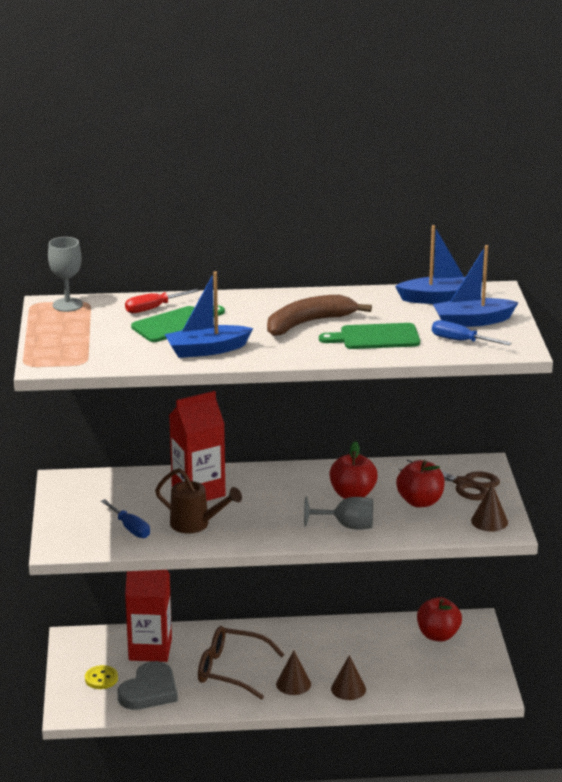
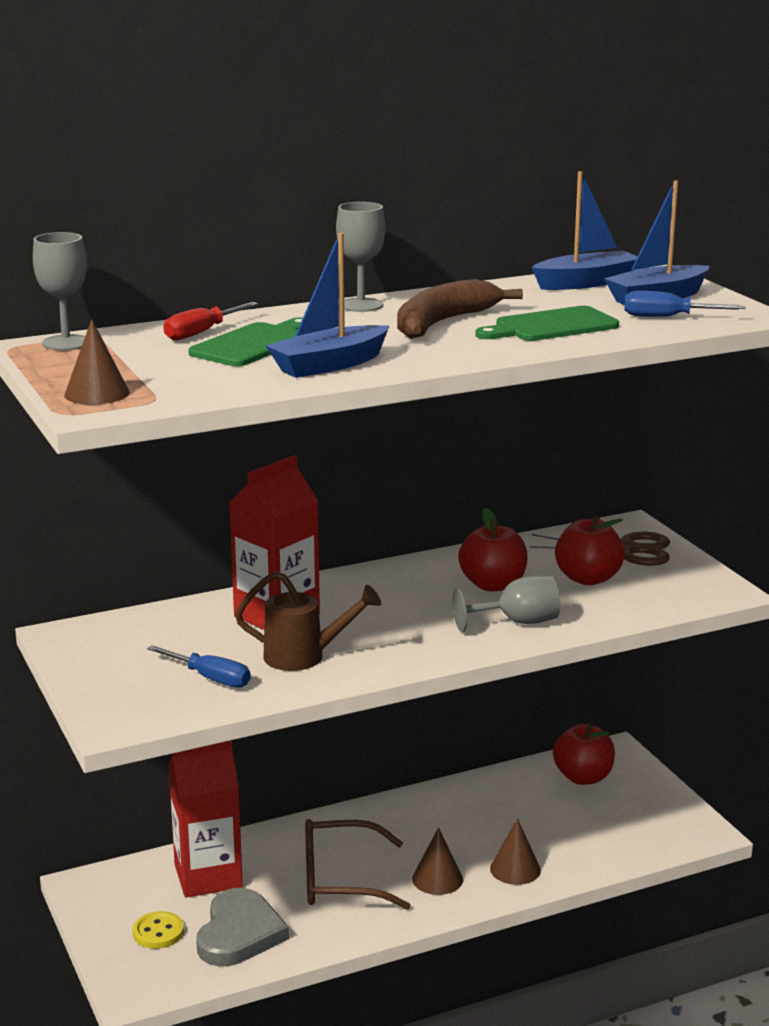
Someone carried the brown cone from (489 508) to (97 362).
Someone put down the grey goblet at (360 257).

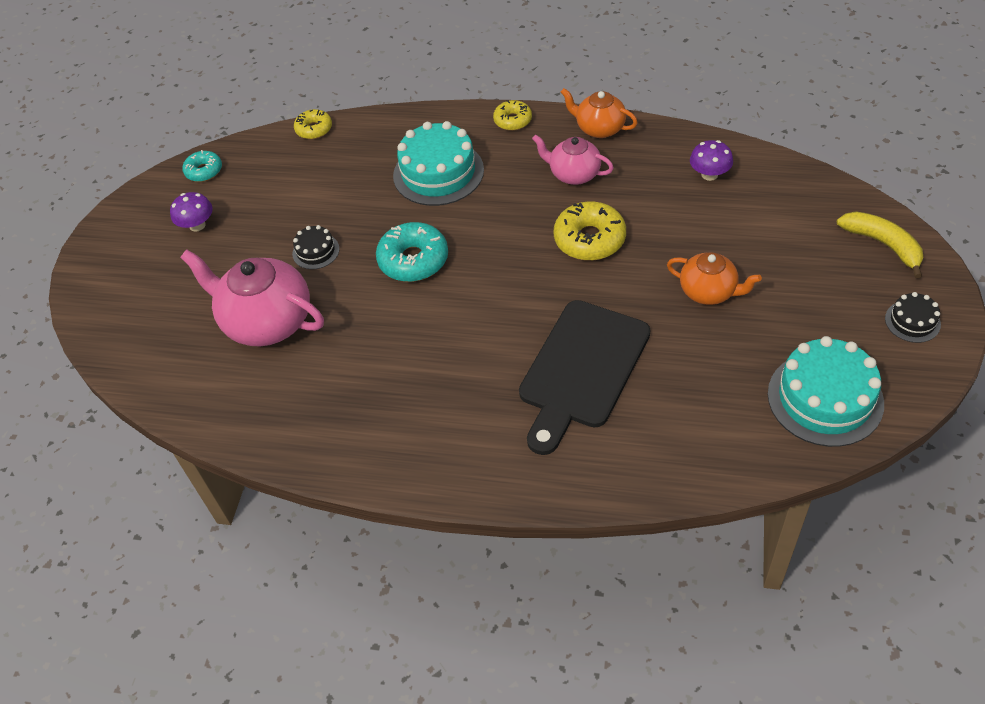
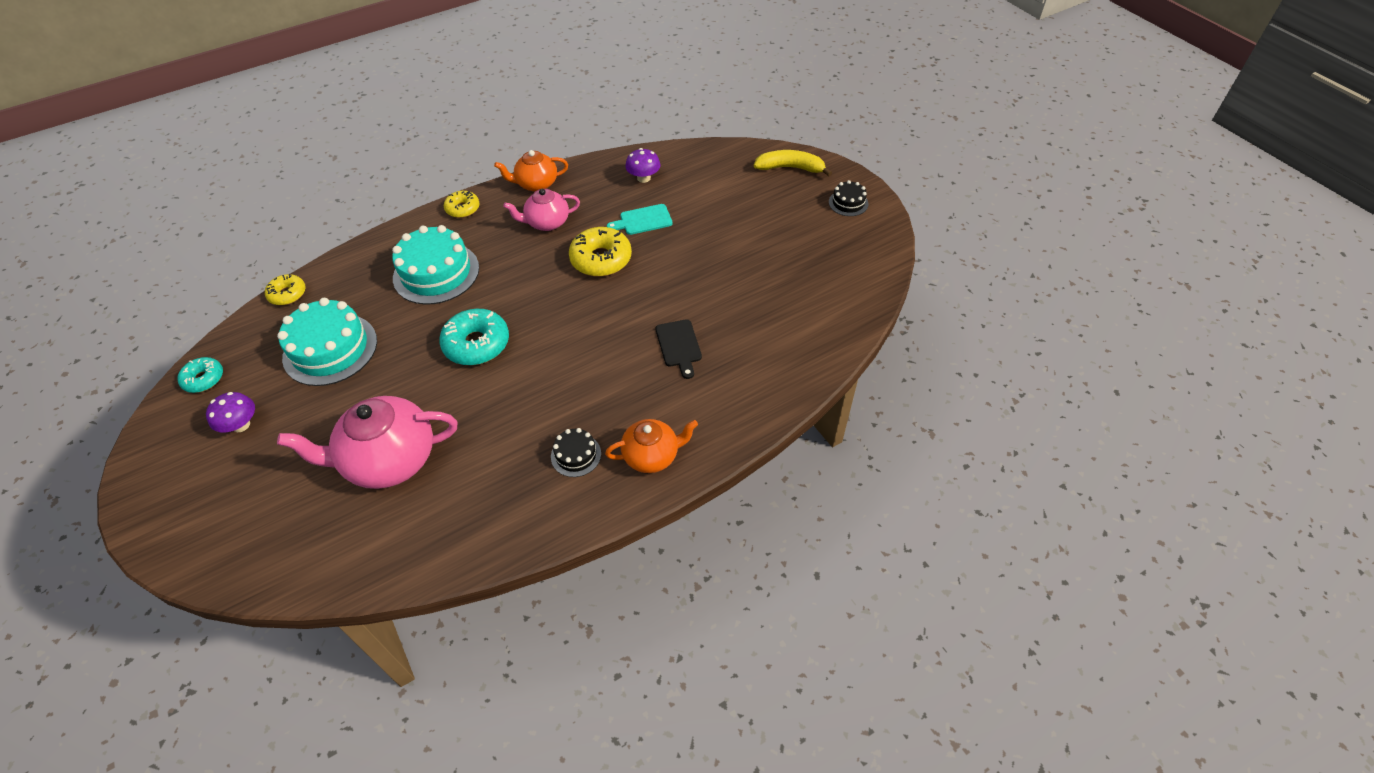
Someone carried the black cake from (316 247) to (576 452).
Someone carried the orange teapot from (714 278) to (651 446).
Someone scaled the black cutting board at (584 377) by 0.47.
Someone carried the turquoise cake from (826 391) to (327 342).
Someone put down the turquoise cutting board at (640 219).

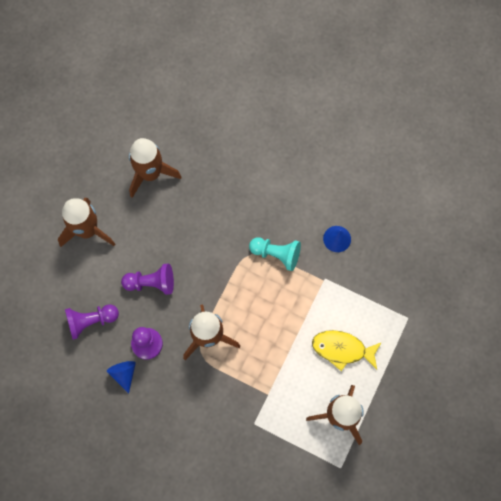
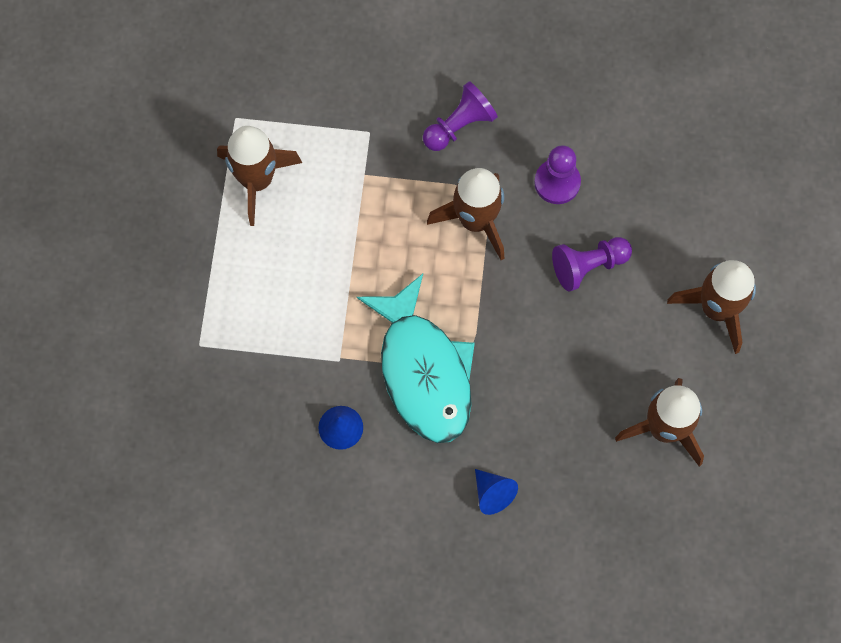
Someone swapped the turquoise pawn at (275 254) for the turquoise fish at (416 358).
Someone carried the purple pawn from (92 322) to (460 116).
Someone took away the yellow fish at (347 350).
Someone carried the blue cone from (121 377) to (496 492).

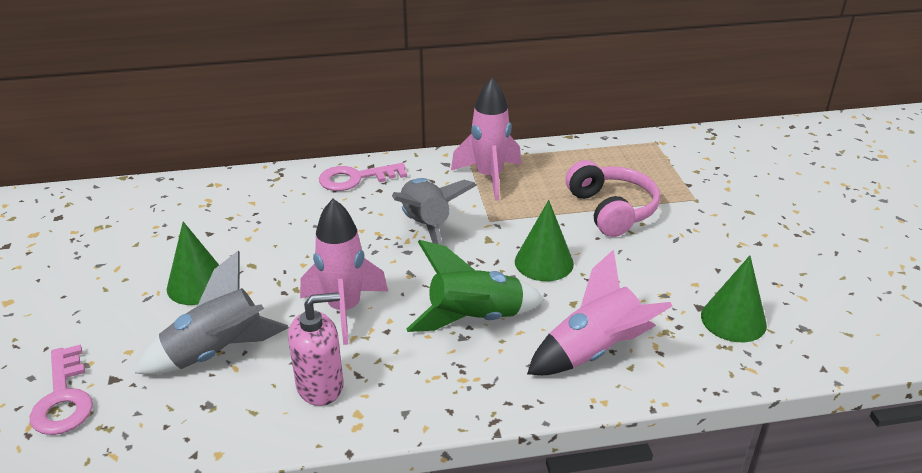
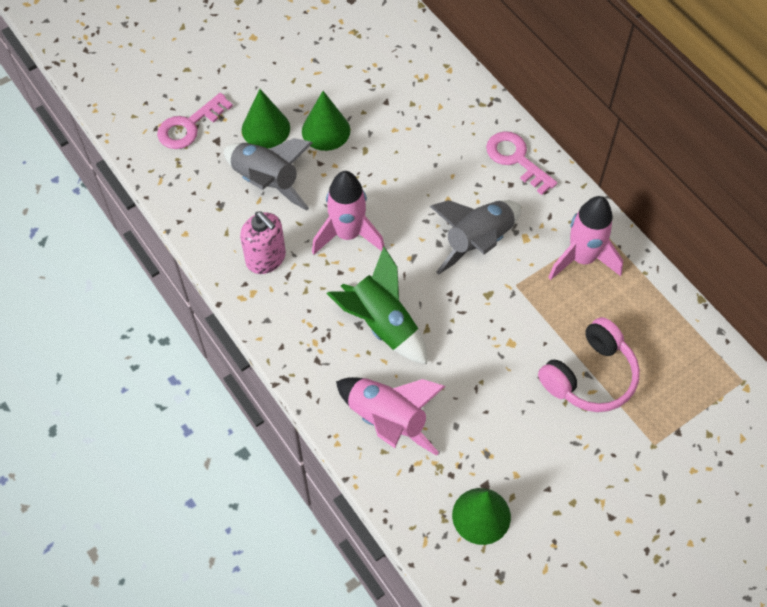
Someone carried the green cone from (544 240) to (266 119).

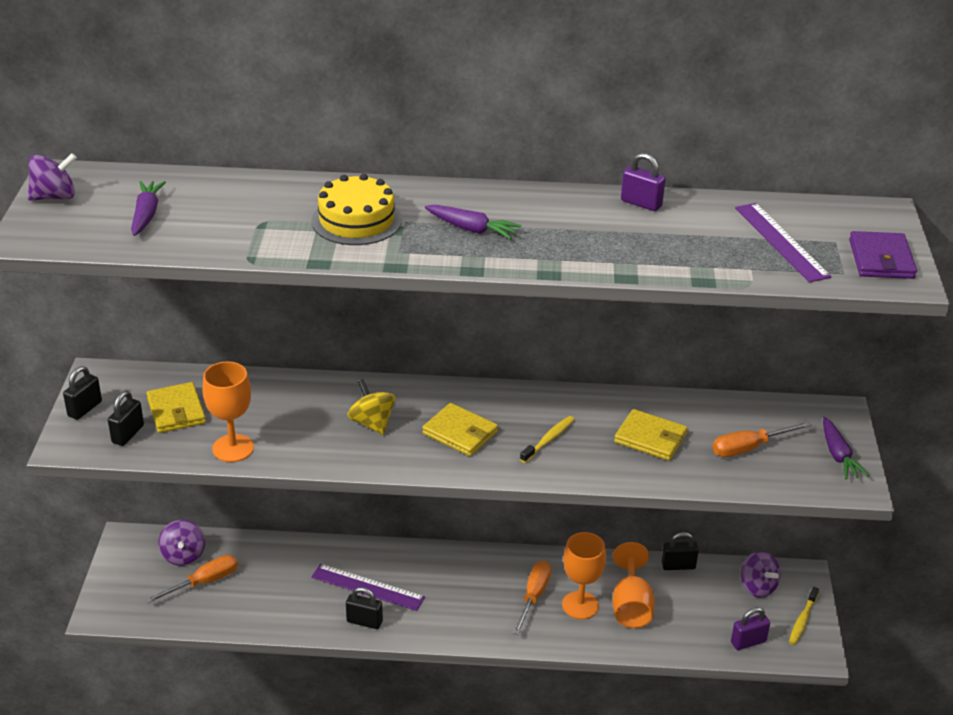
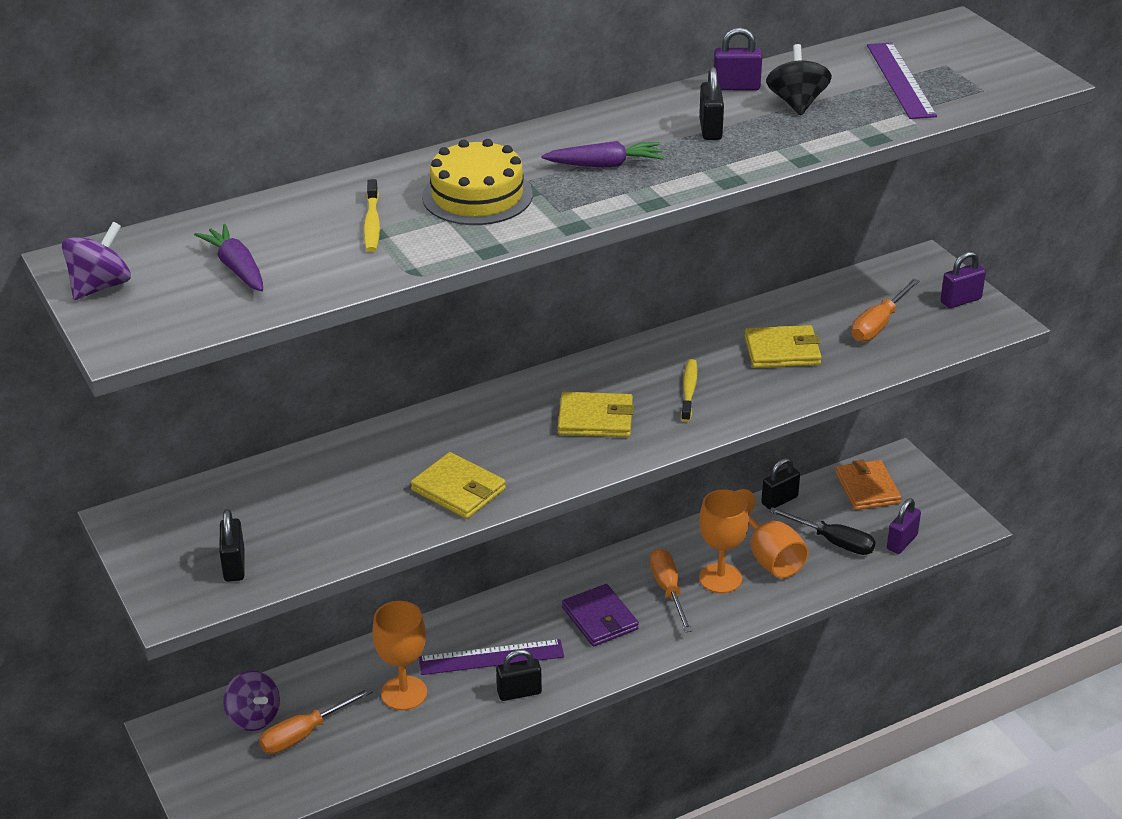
Someone rotated the purple ruler at (783 243) by 45 degrees clockwise.
Someone carried the purple wallet from (883 255) to (600 615).
Someone carried the orange goblet from (228 411) to (399 655).
Someone carried the black padlock from (82 393) to (711 103).
Someone took away the yellow spinning top at (371 407).
Someone carried the yellow wallet from (176 407) to (458 485).
Someone swapped the purple carrot at (846 448) for the purple padlock at (963 279).
Someone swapped the purple spinning top at (760 574) for the orange wallet at (868 485).
Someone rotated the orange screwdriver at (191 579) by 150 degrees counterclockwise.
Someone carried the yellow toothbrush from (804 616) to (372 215).
Someone put down the black spinning top at (799 79).
Someone put down the black screwdriver at (822 531).

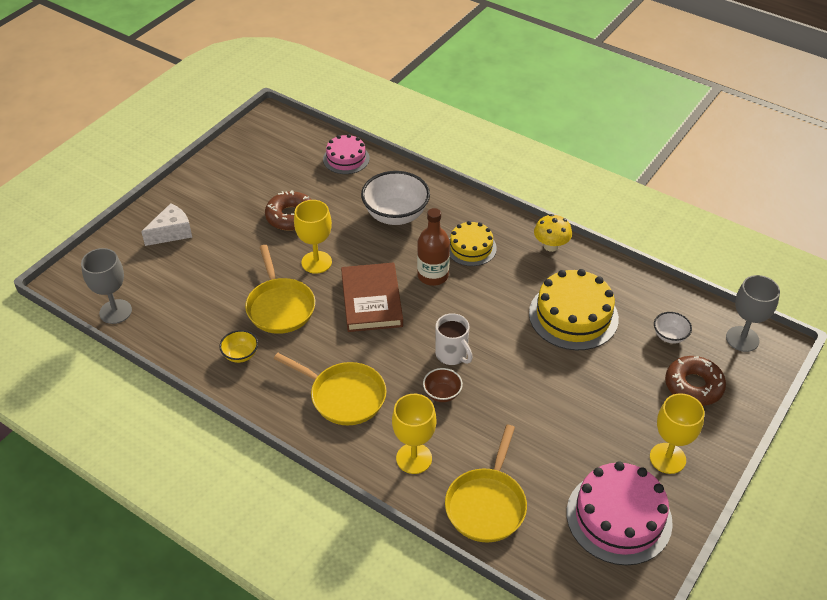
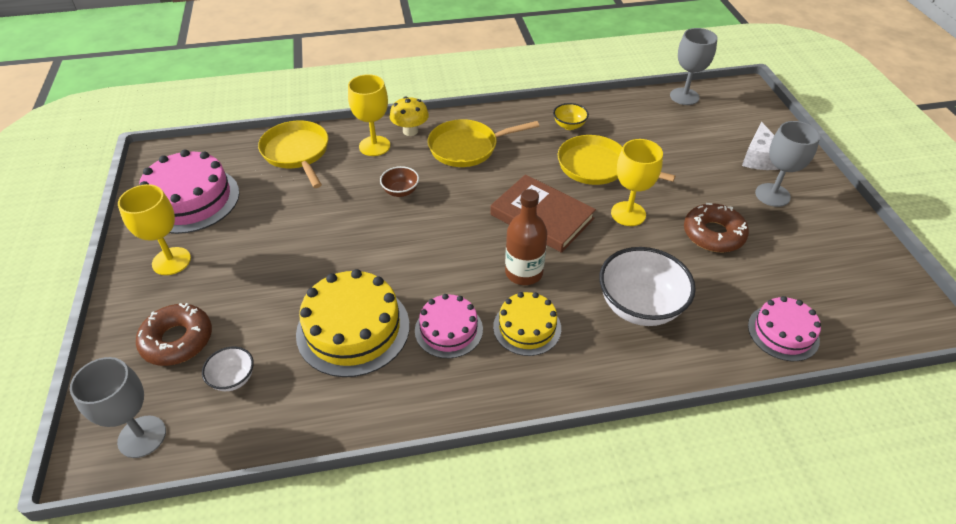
Someone carried the yellow mushroom from (553 233) to (409 116).
Someone took away the white mug at (454 339).
Someone put down the grey goblet at (787 164).
Someone put down the pink cake at (449 326).

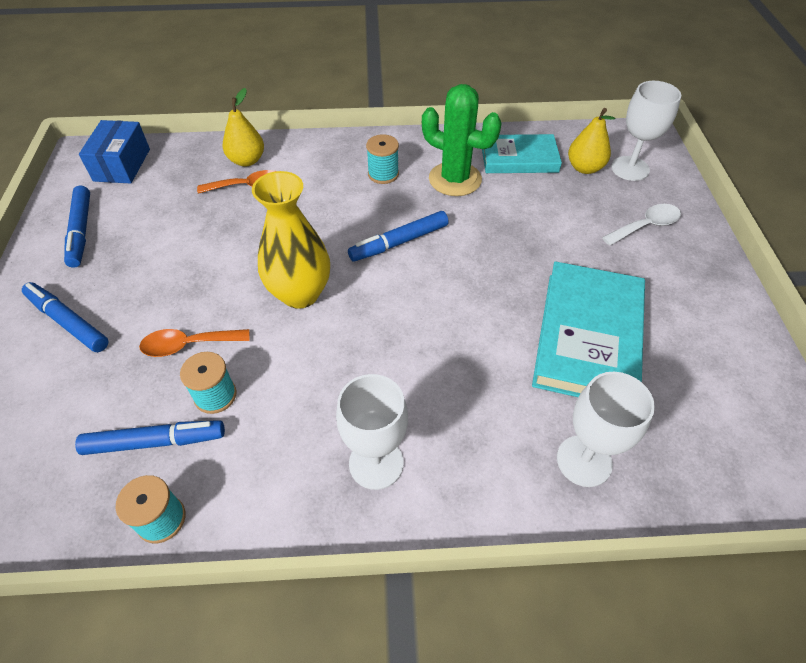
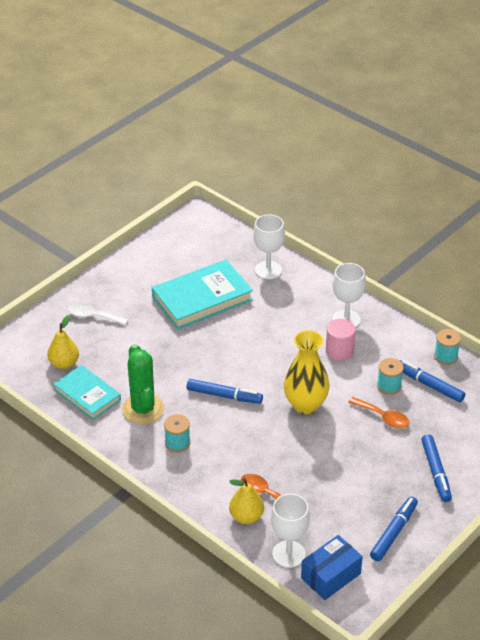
Someone carried the white goblet from (646 131) to (290 531).
Someone put down the pink cylinder at (341 340).

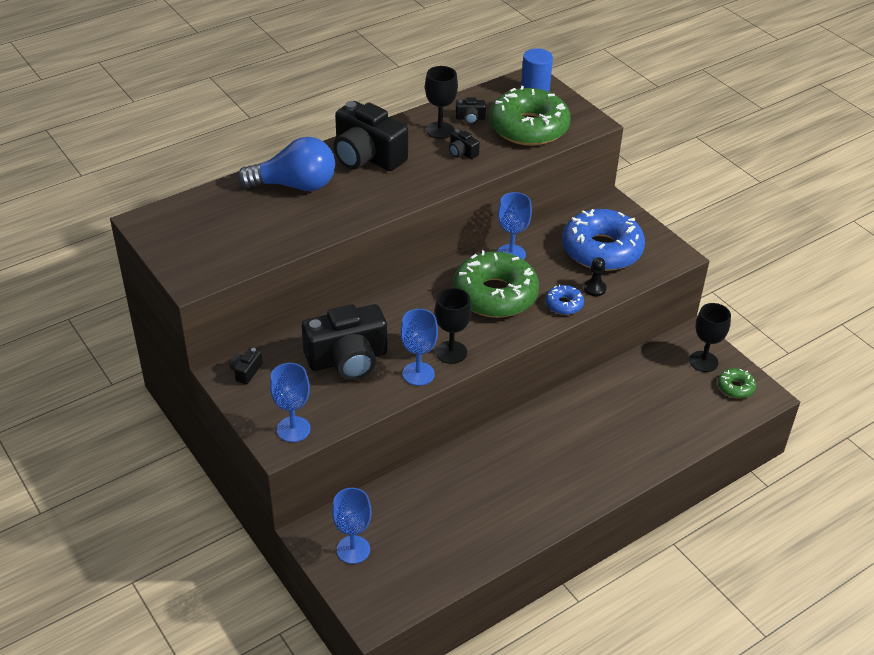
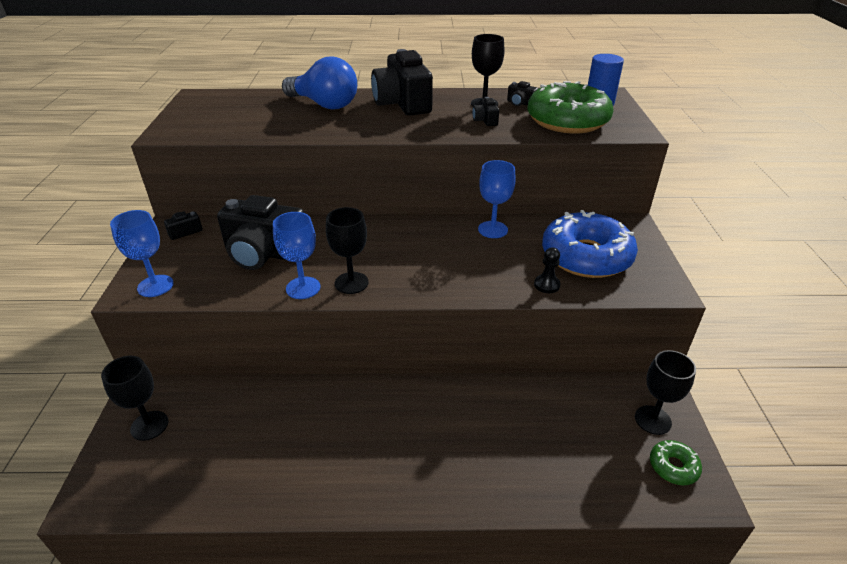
Someone took away the green donut at (496 284).
Someone took away the blue donut at (564 299).
Someone repainted the blue goblet at (352 526), which became the black goblet at (134 398).

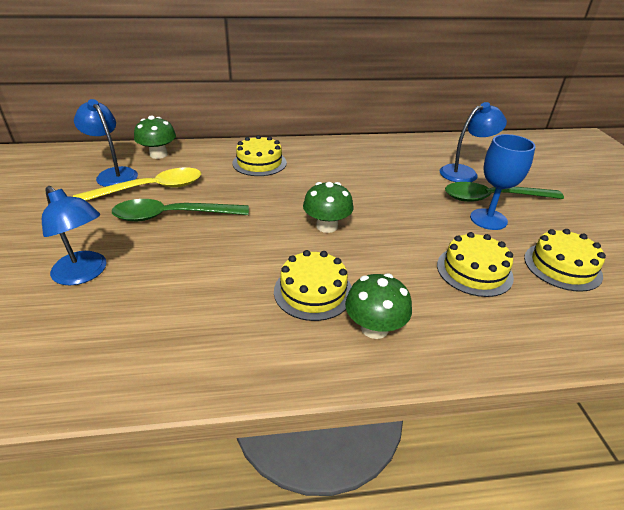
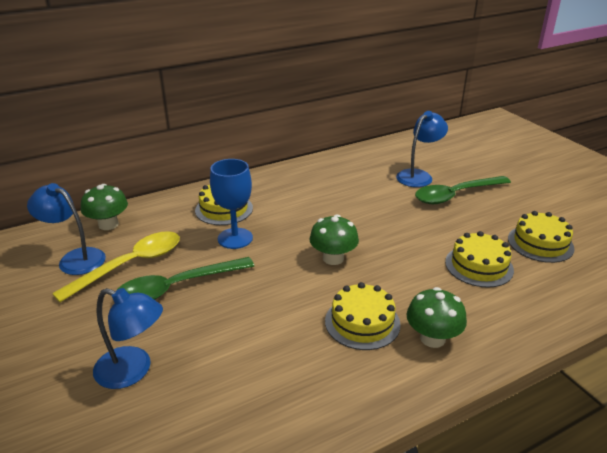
Someone carried the blue goblet from (502 182) to (231 204).

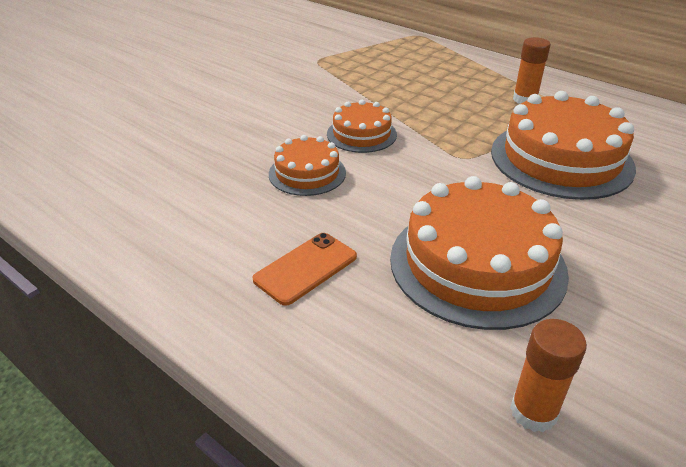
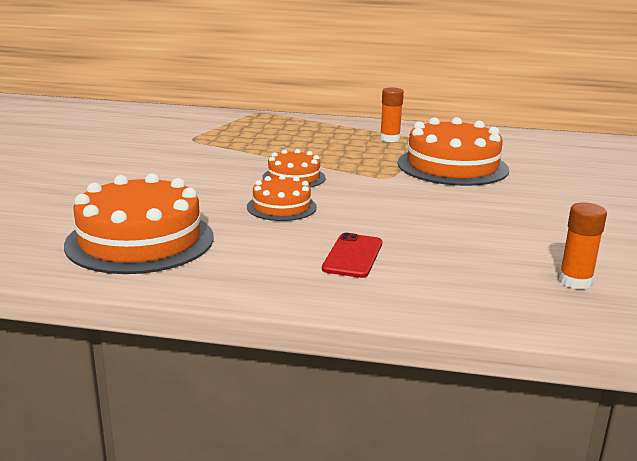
Someone carried the orange cake from (479 253) to (138 223).
Someone repainted the orange phone at (305 269), which became the red phone at (352 255).

